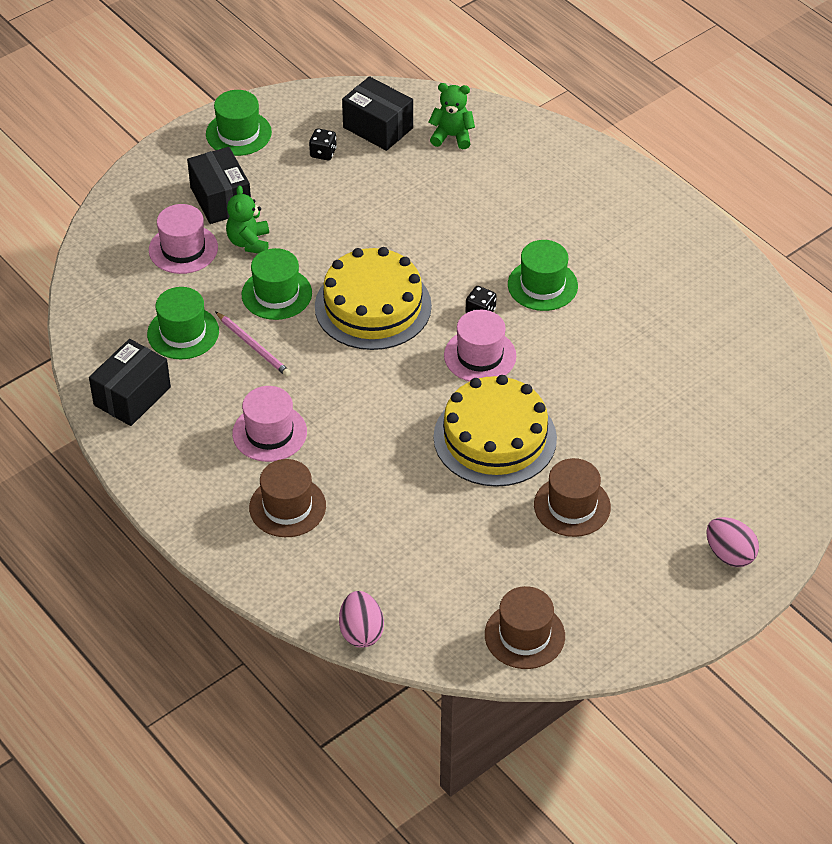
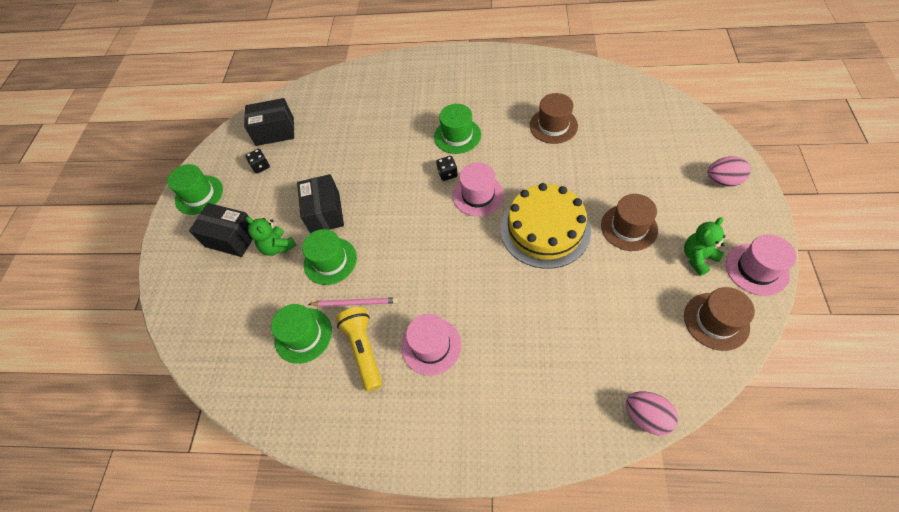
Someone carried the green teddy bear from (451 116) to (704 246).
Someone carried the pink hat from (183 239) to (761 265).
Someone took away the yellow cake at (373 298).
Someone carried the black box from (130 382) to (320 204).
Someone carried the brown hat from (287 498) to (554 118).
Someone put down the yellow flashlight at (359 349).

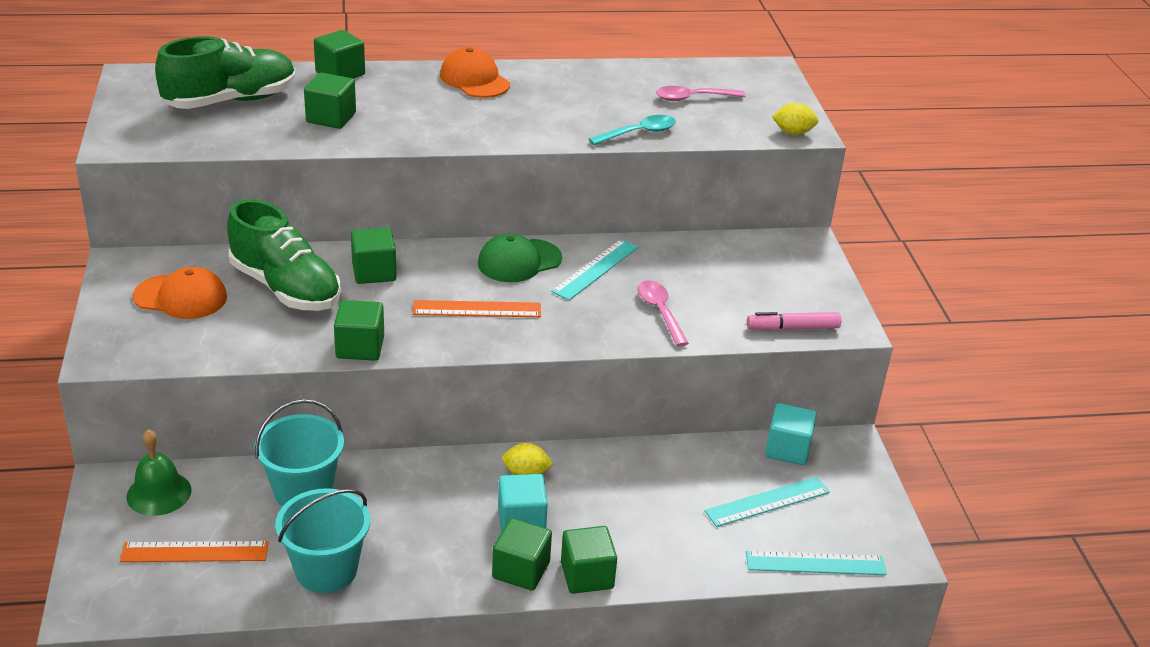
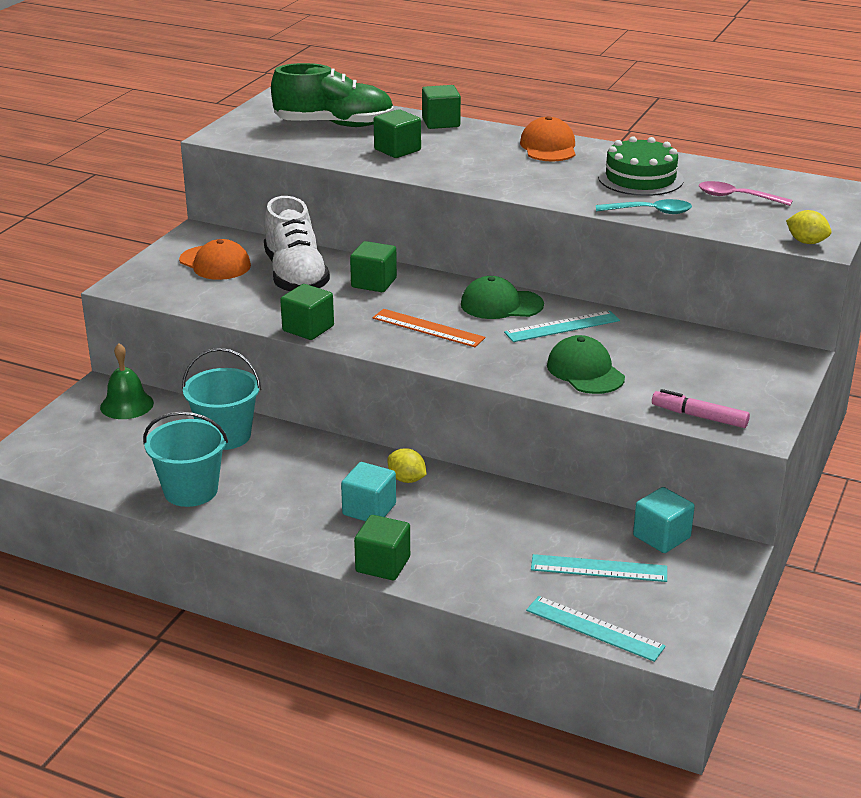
Someone repainted the green shoe at (284 255), which became the white shoe at (297 243).
Someone swapped the pink spoon at (663 313) for the green cap at (586 364).
Someone took away the green cube at (522 554).
Someone took away the orange ruler at (194 551).
Someone put down the green cake at (641 166).

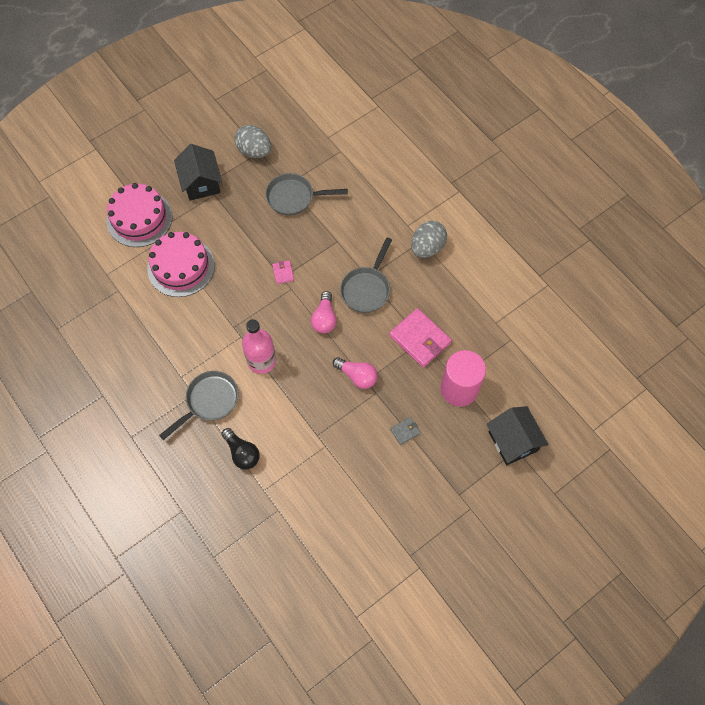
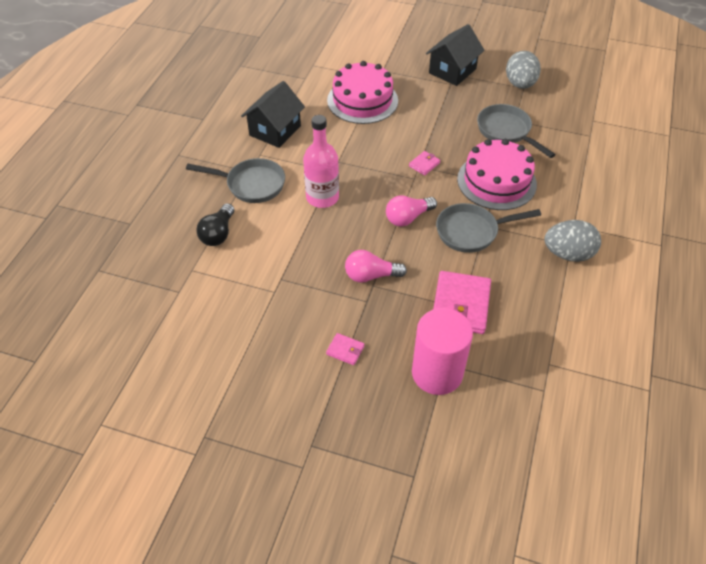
Someone carried the pink cake from (140 215) to (497 174).
Someone rotated the pink light bulb at (355 373) by 90 degrees clockwise.
Someone carried the black house from (518 435) to (273 114).
Someone repainted the grey wallet at (405 431), which became the pink wallet at (345 349).

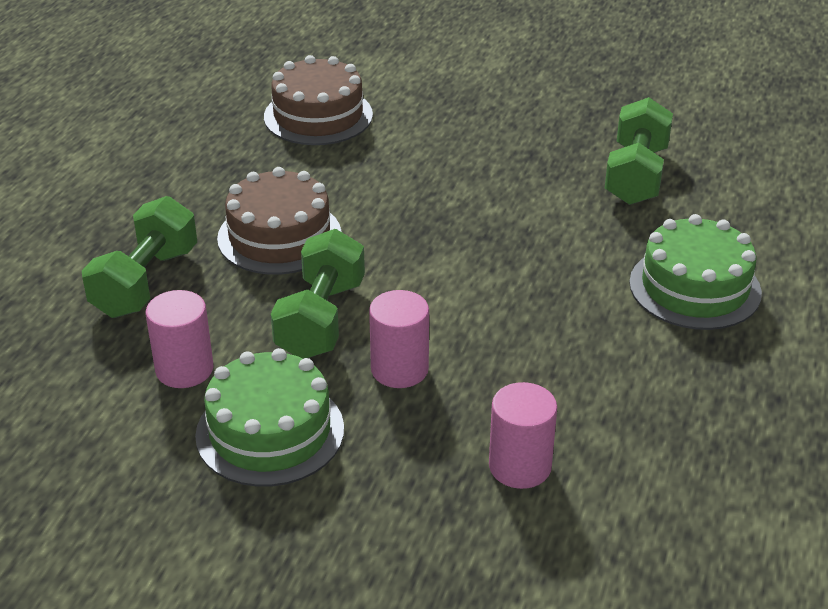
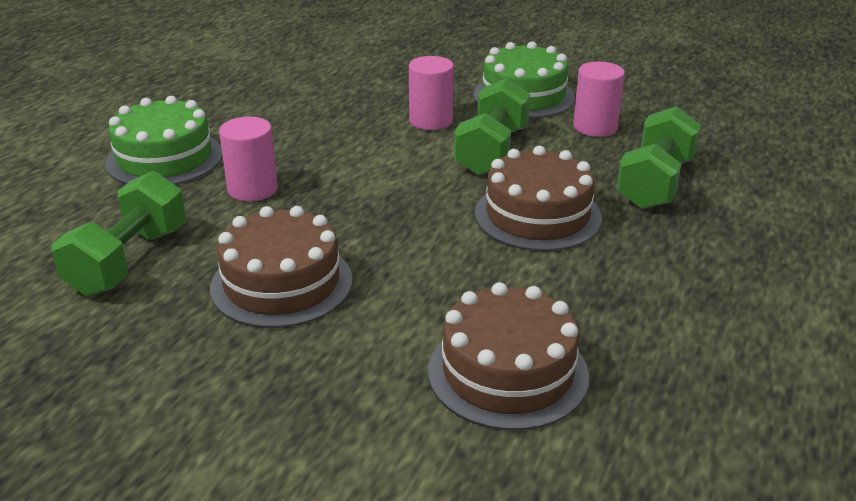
Someone carried the pink cylinder from (523 435) to (248 159).
Someone put down the brown cake at (281 267).

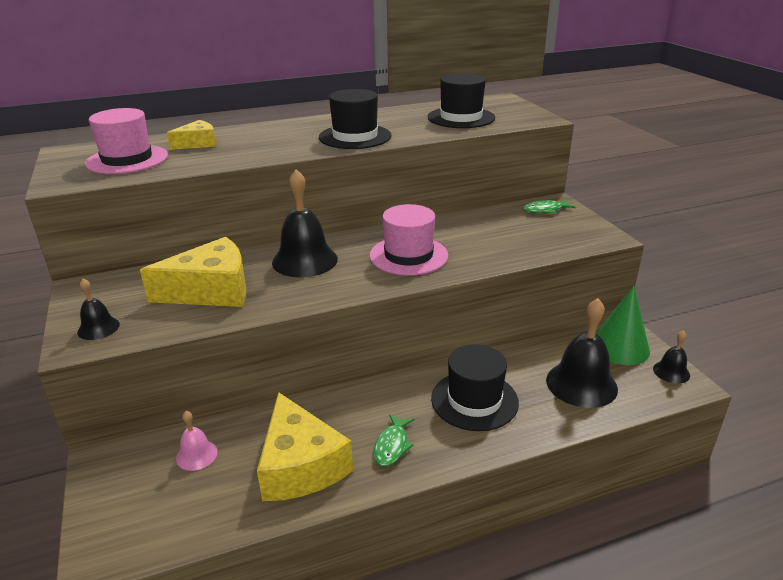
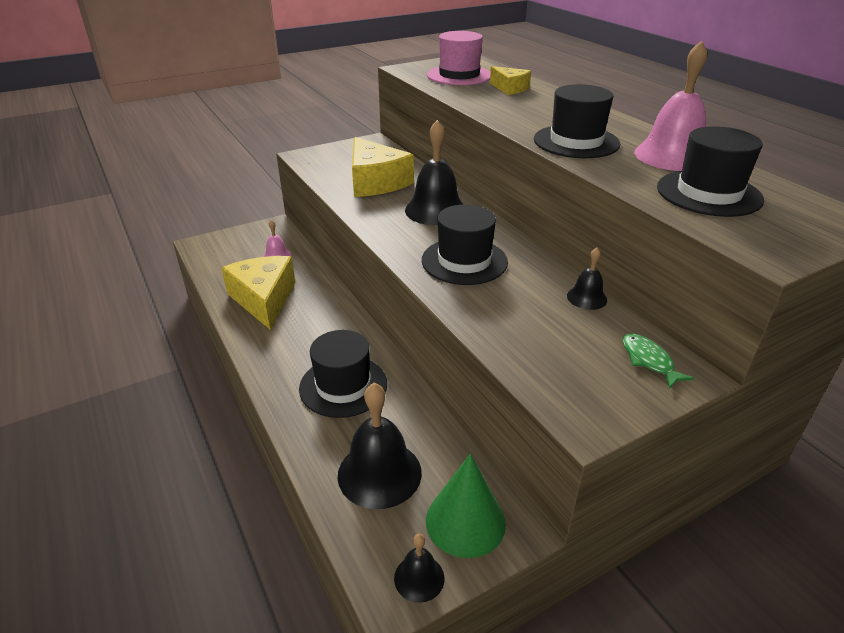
Someone repainted the pink hat at (409 240), which became the black hat at (465 245).
Someone carried the black bell from (98 309) to (587 279).
Someone rotated the yellow cheese at (305 446) by 105 degrees clockwise.
Someone took away the green fish at (393 440).
Someone put down the pink bell at (671 106).

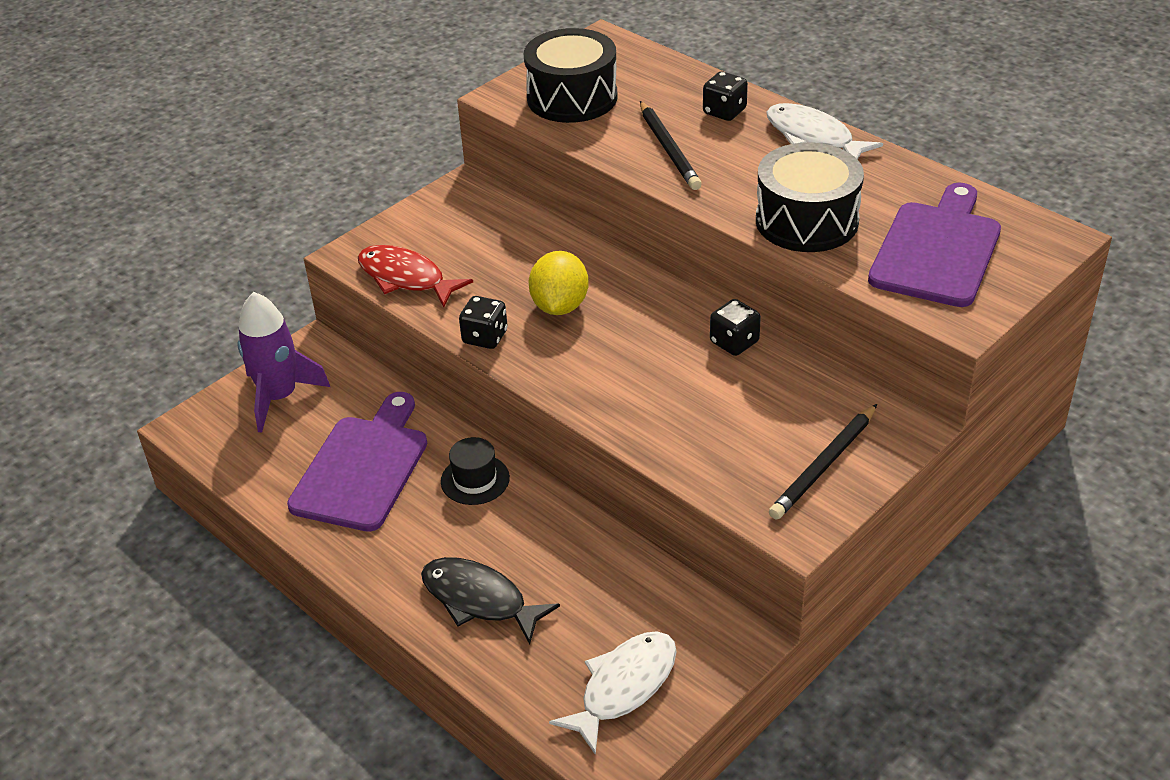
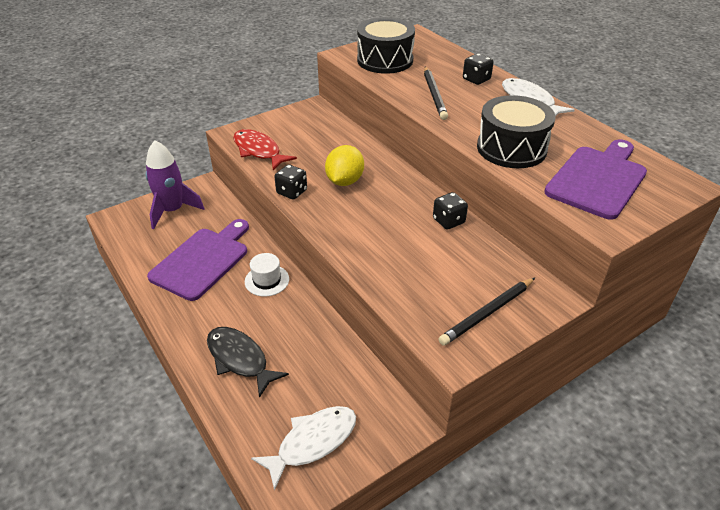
Someone repainted the black hat at (475 471), which became the white hat at (267 275).

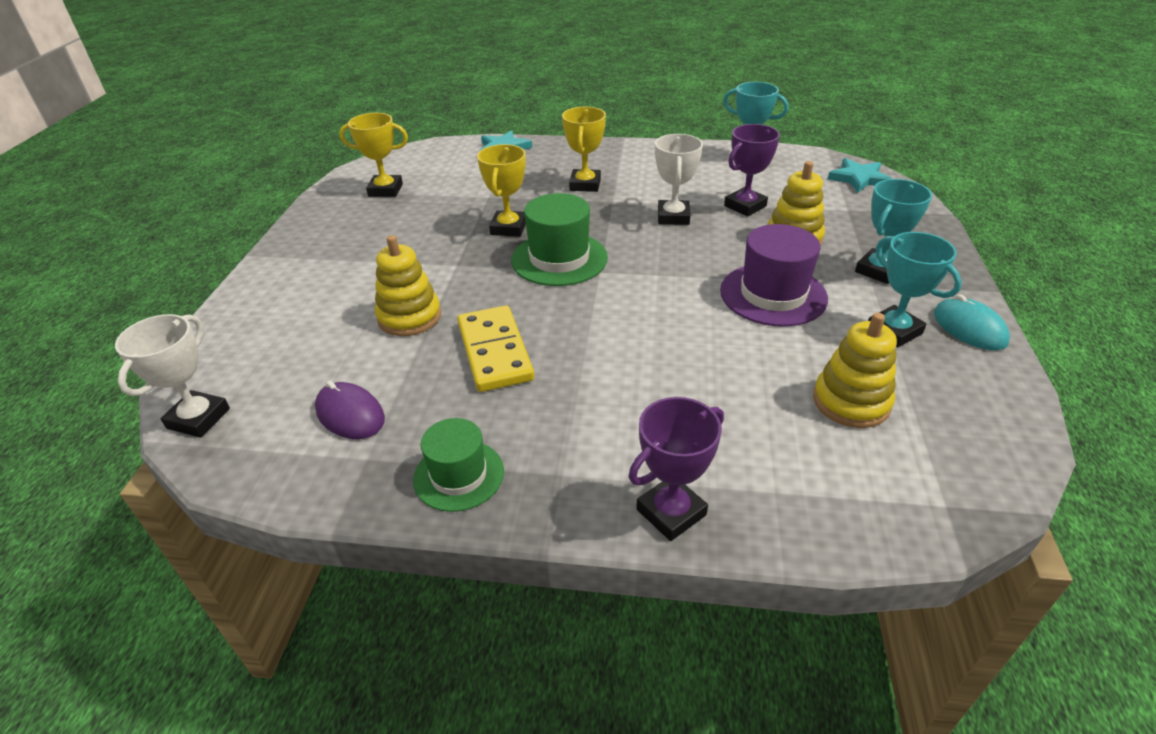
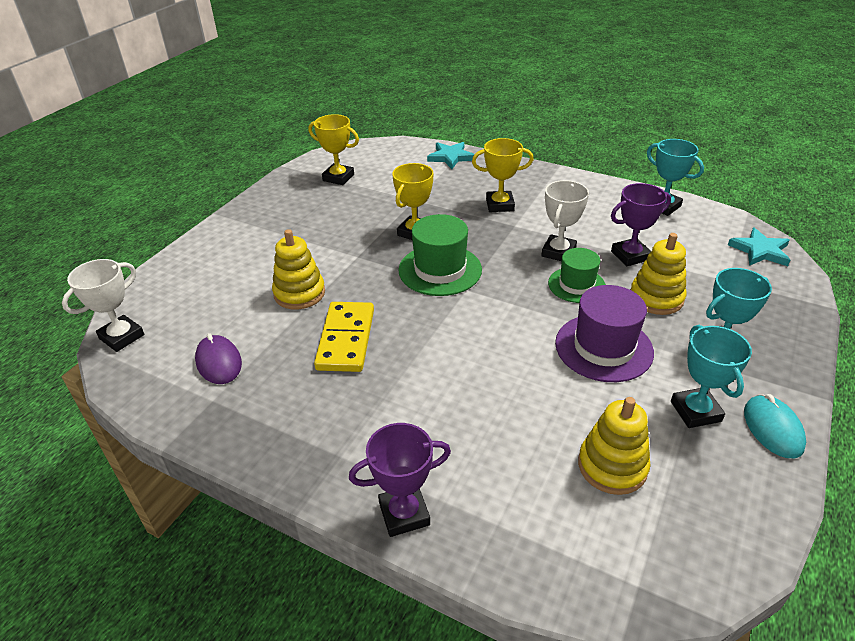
Someone rotated the yellow trophy at (584 149) by 60 degrees clockwise.
Someone carried the green hat from (458 465) to (577 275).

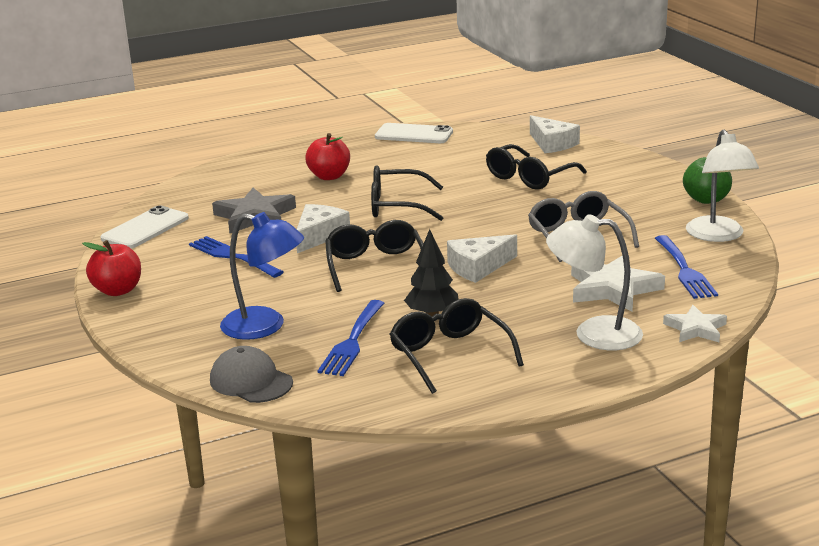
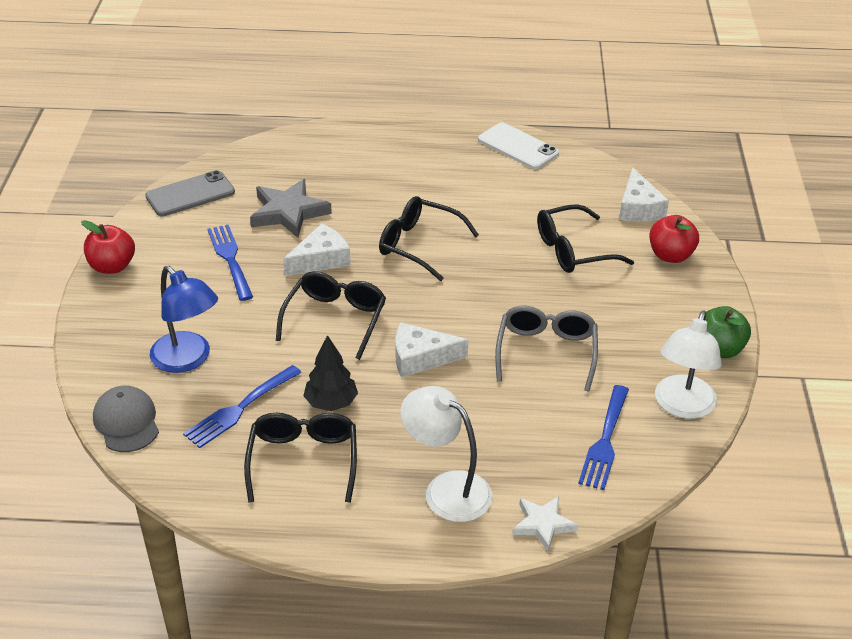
Someone carried the red apple from (327 156) to (674 239).
Someone repainted the white phone at (144 227), which became the grey phone at (190 193).
Someone took away the white star at (618 284).

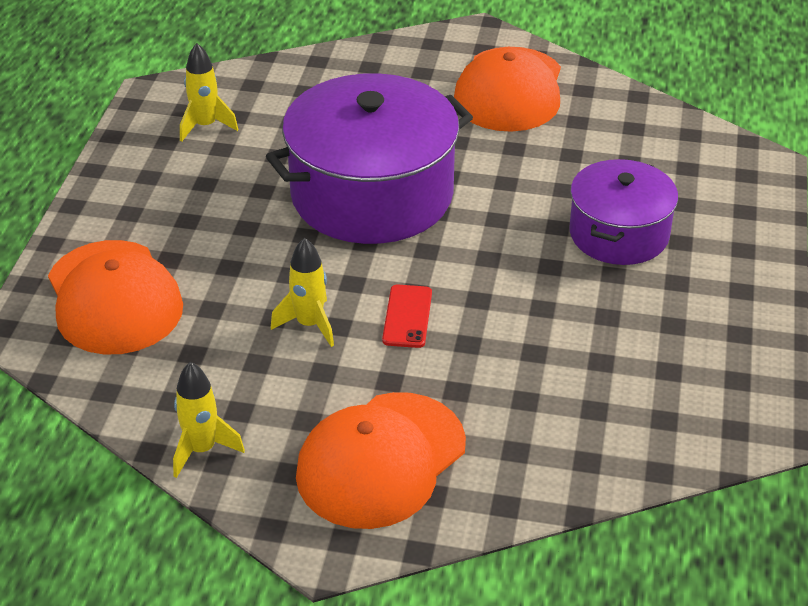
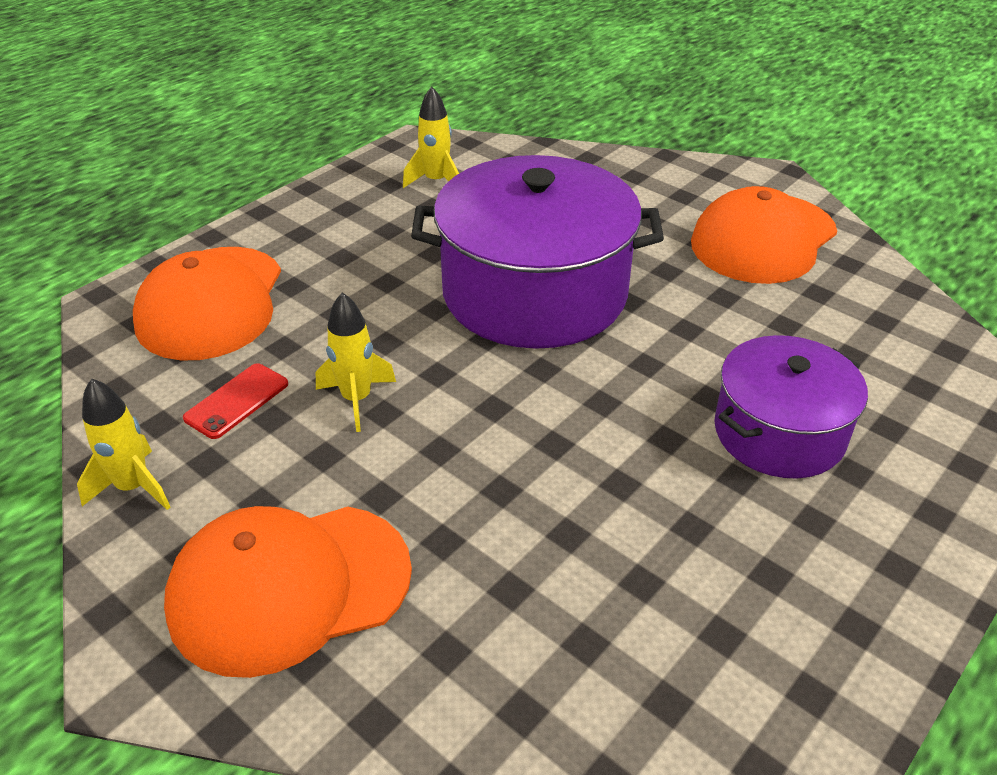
Someone carried the red phone from (407 316) to (235 401).

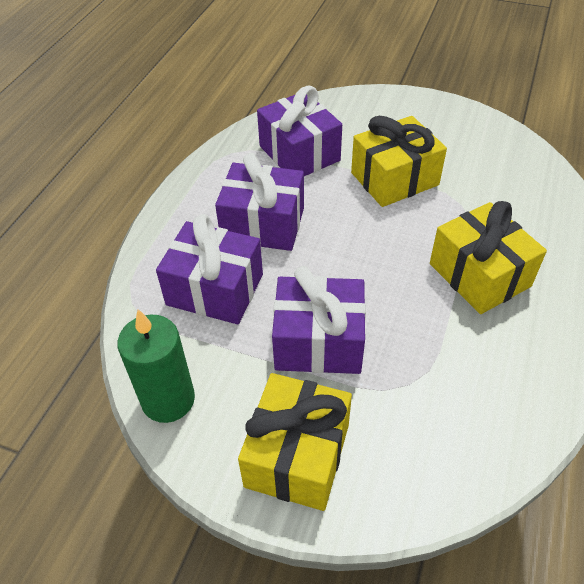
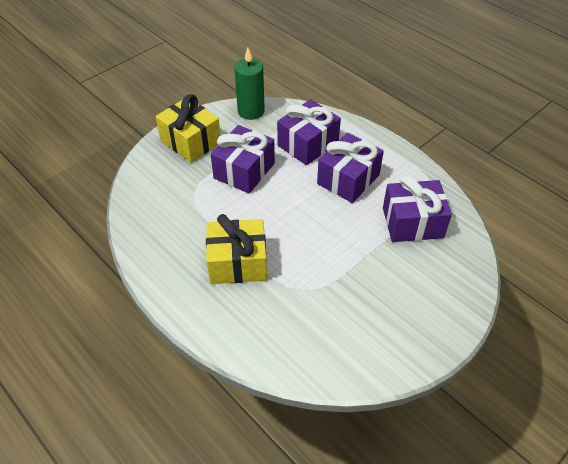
Someone took away the yellow gift at (399 161).

